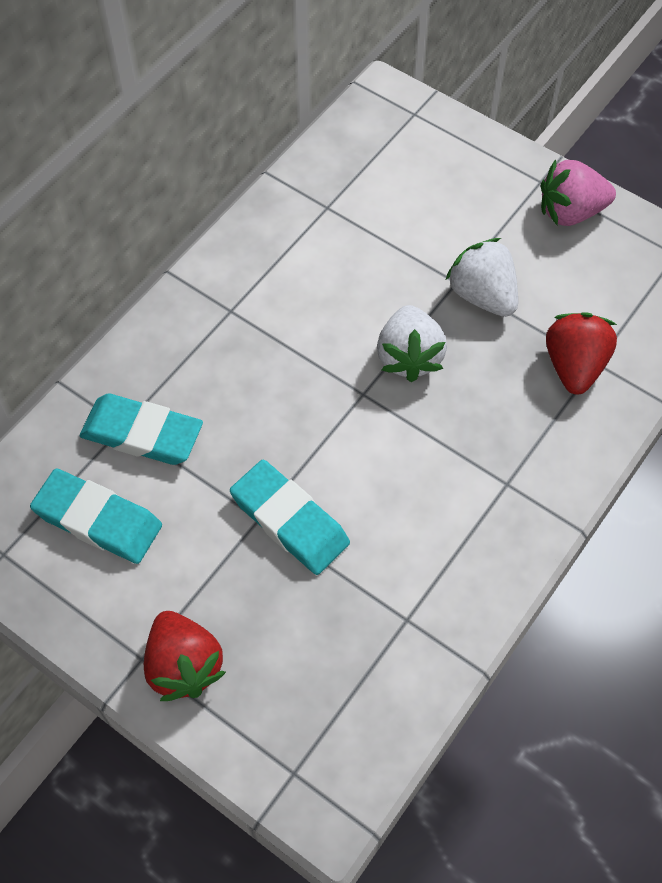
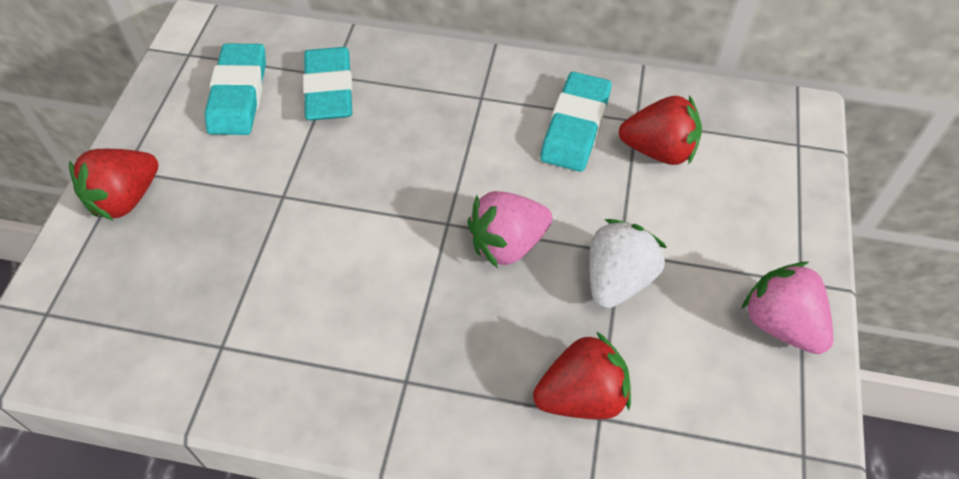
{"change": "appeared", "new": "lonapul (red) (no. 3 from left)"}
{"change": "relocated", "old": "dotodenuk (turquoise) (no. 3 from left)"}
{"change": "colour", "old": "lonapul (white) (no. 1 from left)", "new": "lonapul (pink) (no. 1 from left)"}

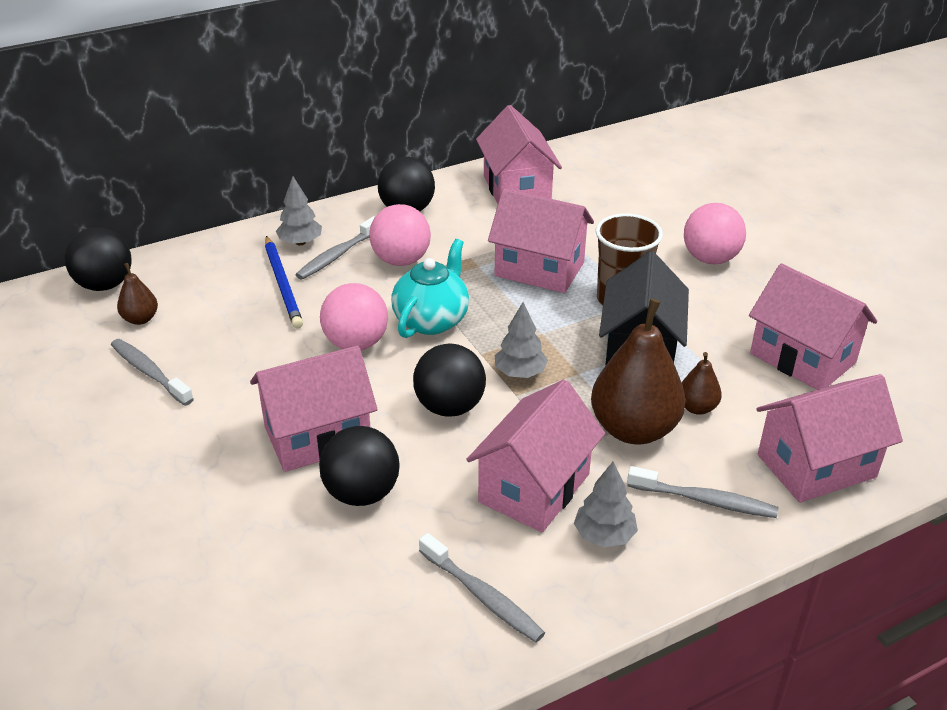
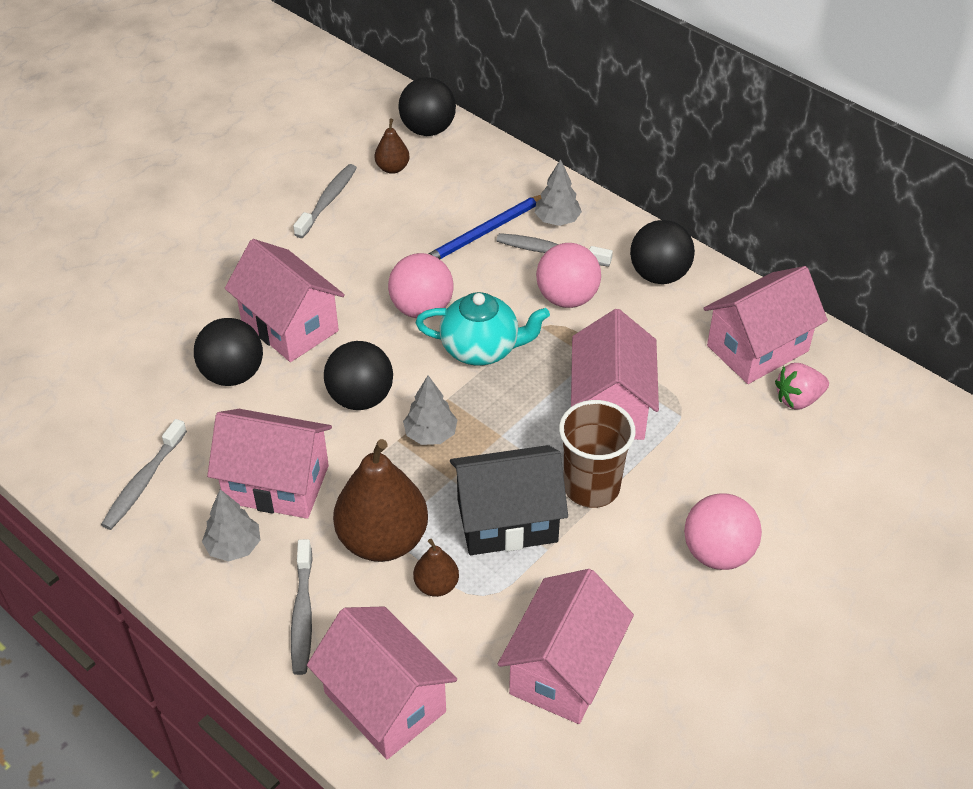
{"change": "appeared", "new": "lonapul (pink)"}

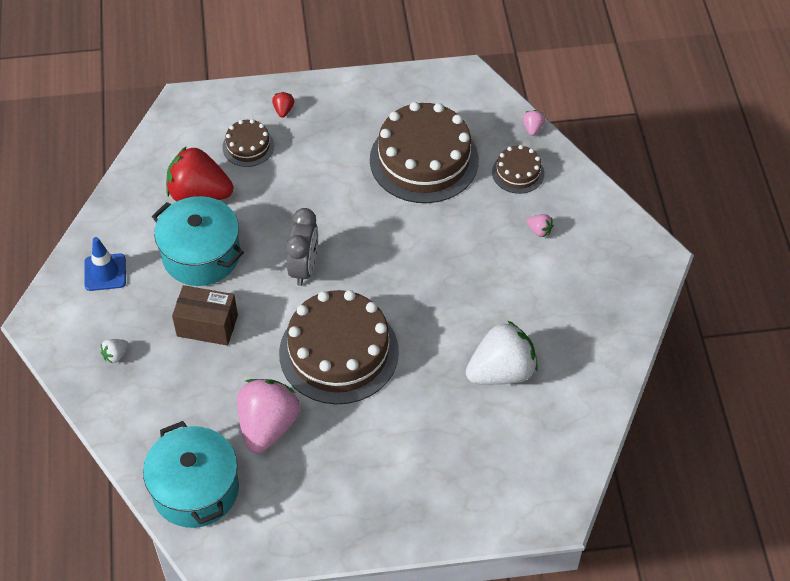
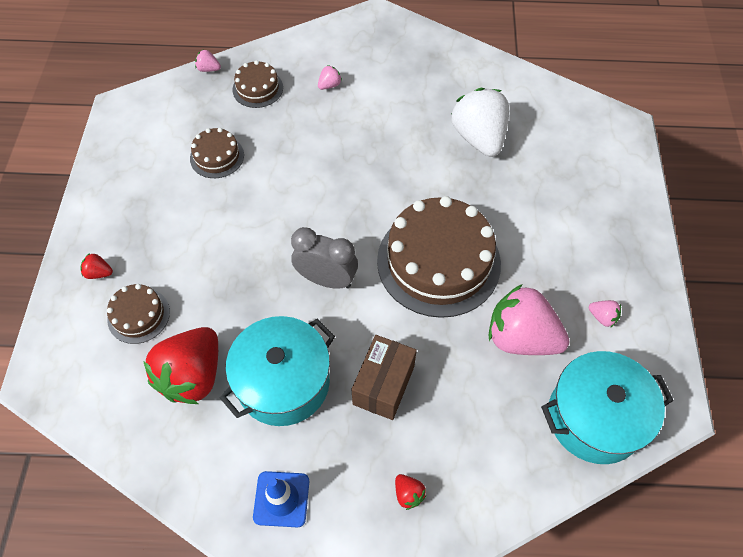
{"change": "appeared", "new": "lonapul (pink) (no. 4 from left)"}
{"change": "colour", "old": "lonapul (white) (no. 1 from left)", "new": "lonapul (red) (no. 3 from left)"}
{"change": "size", "old": "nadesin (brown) (no. 3 from left in the first image)", "factor": 0.48}

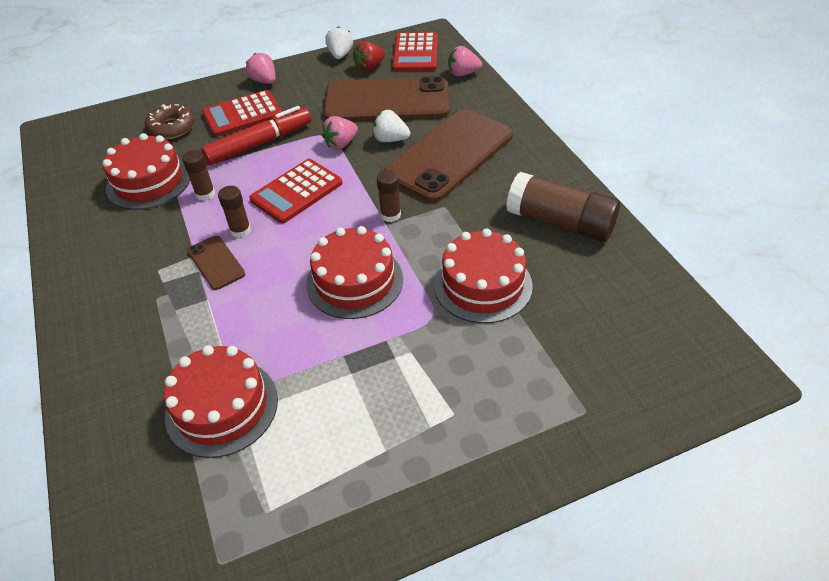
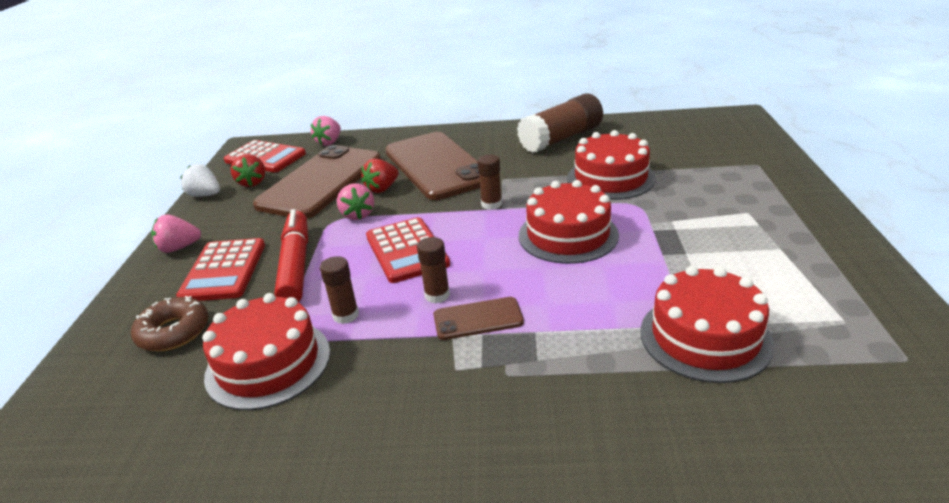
{"change": "colour", "old": "lonapul (white) (no. 2 from left)", "new": "lonapul (red) (no. 2 from left)"}

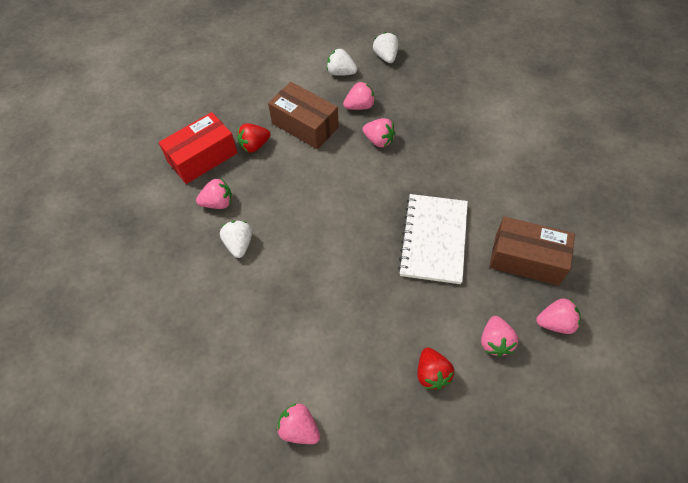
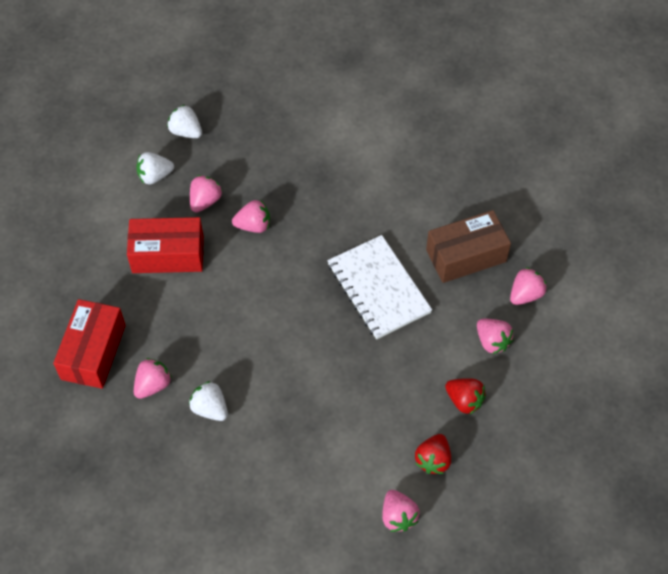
{"change": "relocated", "old": "lonapul (red) (no. 1 from left)"}
{"change": "colour", "old": "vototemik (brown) (no. 1 from left)", "new": "vototemik (red) (no. 2 from left)"}
{"change": "spun", "old": "lonapul (pink) (no. 2 from left in the first image)", "degrees": -105}

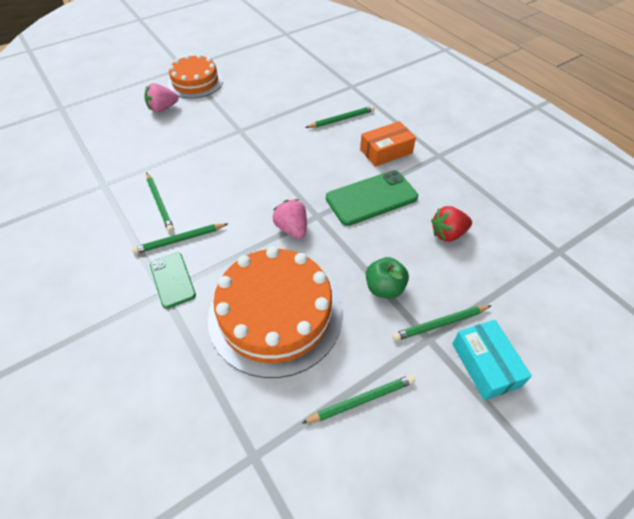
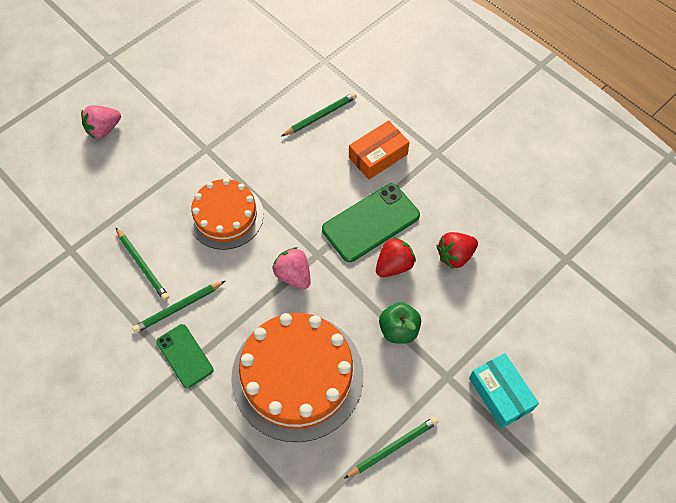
{"change": "missing", "old": "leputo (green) (no. 5 from left)"}
{"change": "appeared", "new": "lonapul (red) (no. 1 from left)"}
{"change": "relocated", "old": "nadesin (orange) (no. 1 from left)"}

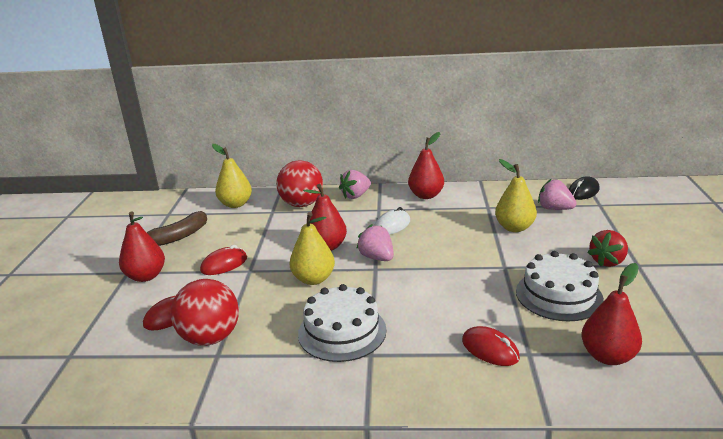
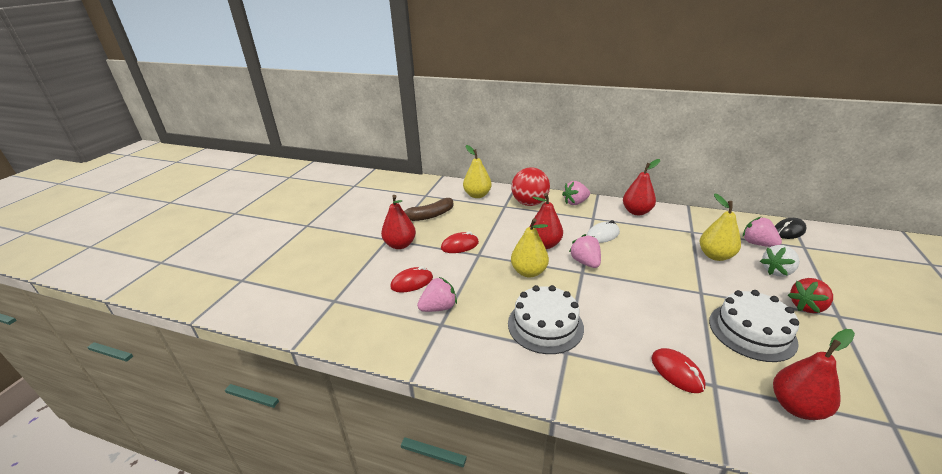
{"change": "appeared", "new": "lonapul (white)"}
{"change": "exchanged", "old": "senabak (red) (no. 1 from left)", "new": "lonapul (pink) (no. 1 from left)"}

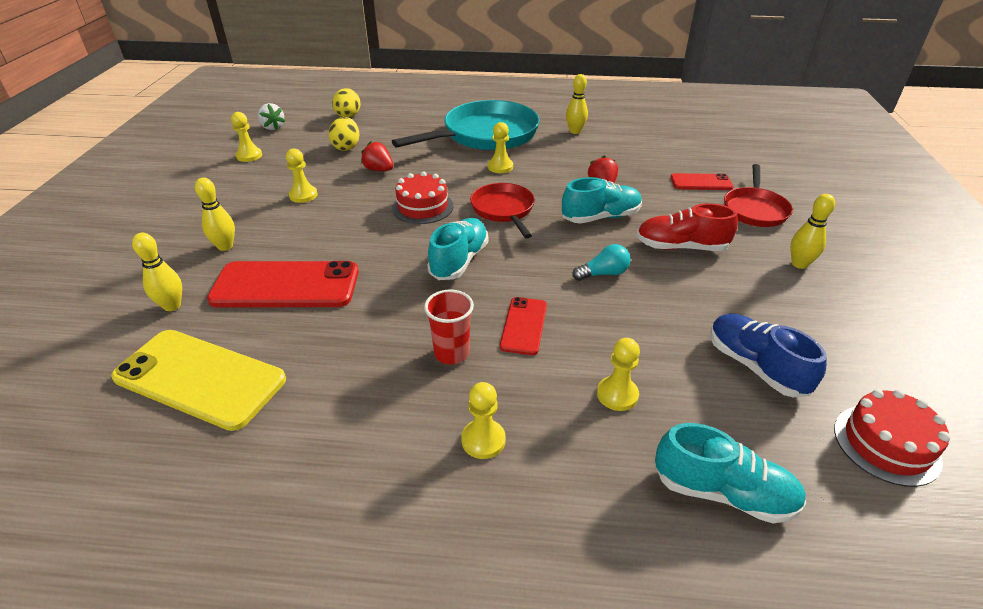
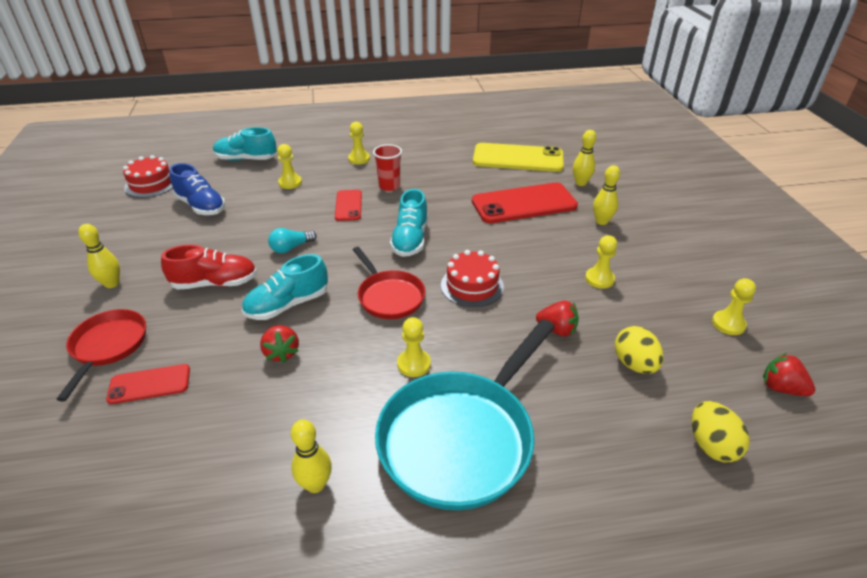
{"change": "colour", "old": "lonapul (white)", "new": "lonapul (red) (no. 3 from left)"}

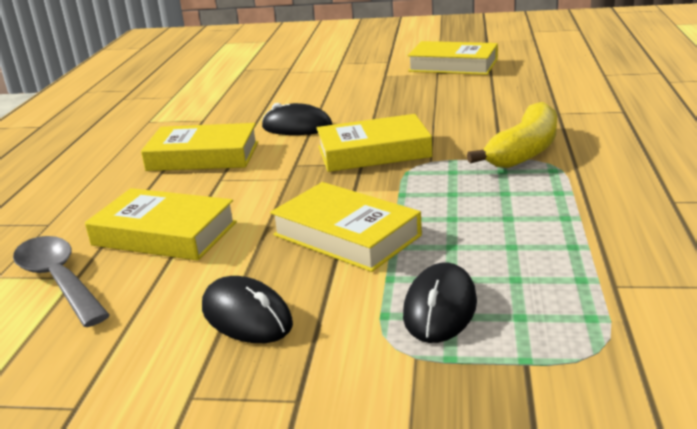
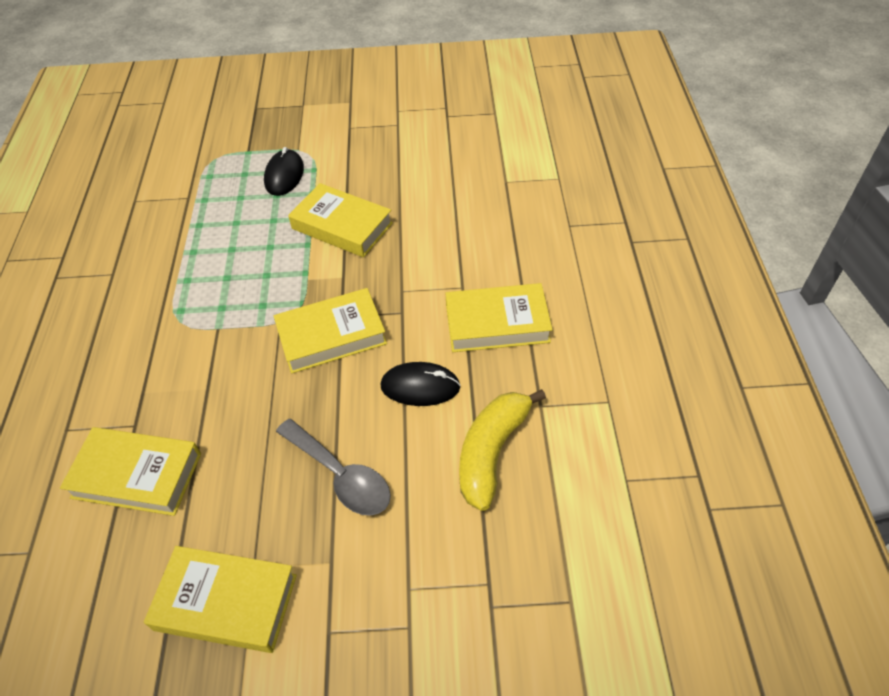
{"change": "missing", "old": "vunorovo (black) (no. 1 from left)"}
{"change": "relocated", "old": "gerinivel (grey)"}
{"change": "relocated", "old": "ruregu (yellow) (no. 1 from left)"}
{"change": "relocated", "old": "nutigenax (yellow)"}

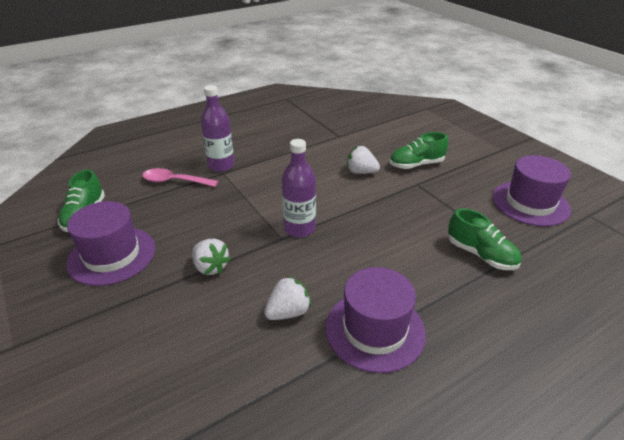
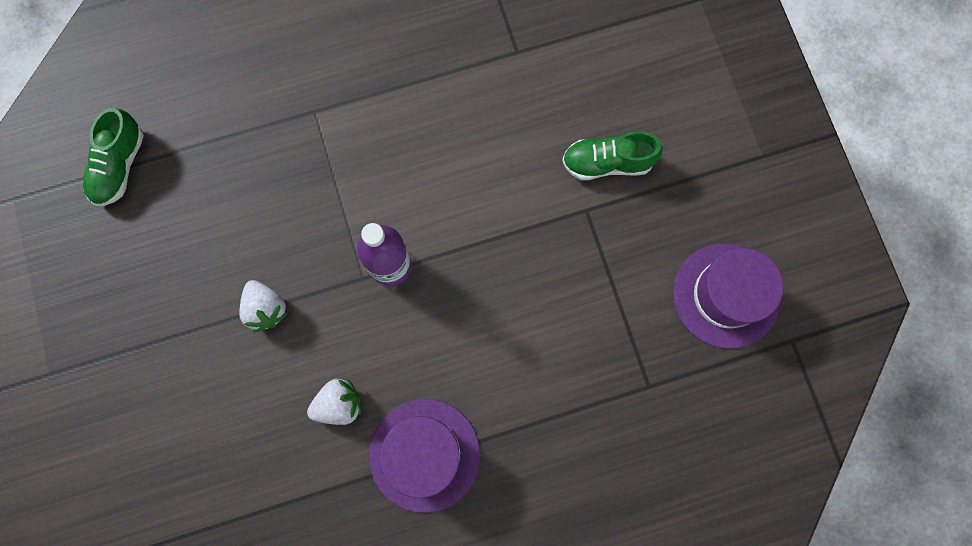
{"change": "missing", "old": "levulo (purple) (no. 1 from left)"}
{"change": "missing", "old": "gerinivel (pink)"}
{"change": "missing", "old": "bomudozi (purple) (no. 1 from left)"}
{"change": "missing", "old": "lonapul (white) (no. 3 from left)"}
{"change": "missing", "old": "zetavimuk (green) (no. 3 from left)"}

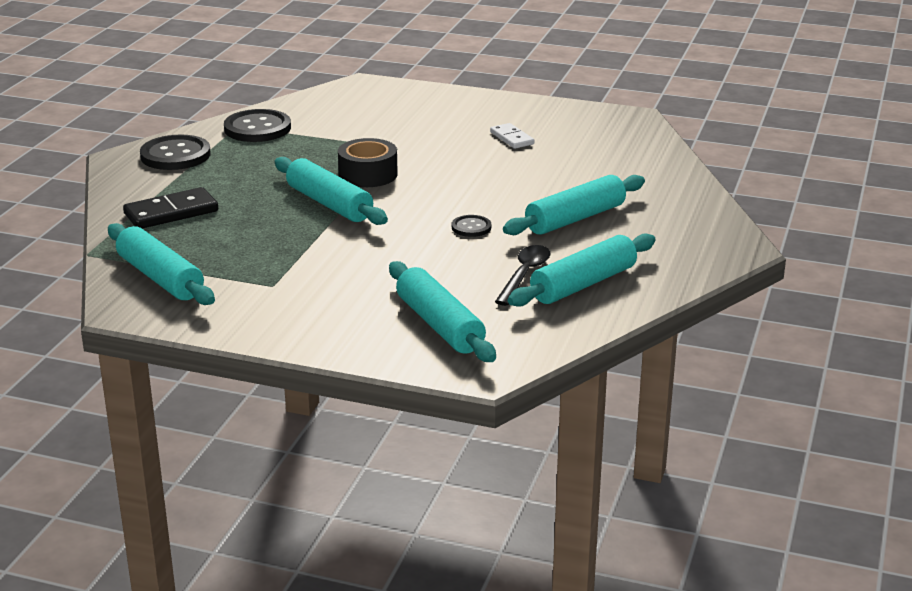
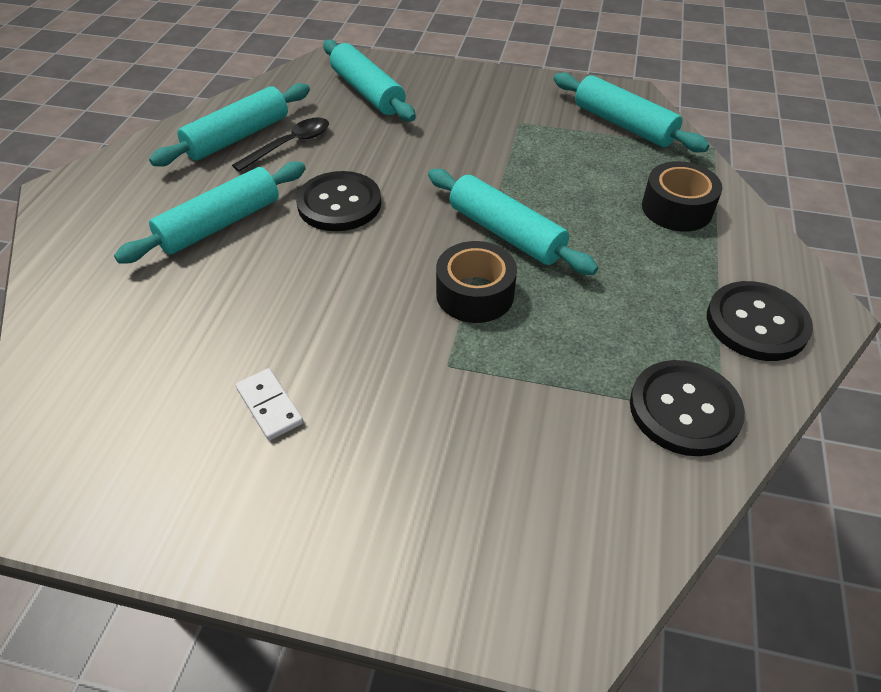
{"change": "exchanged", "old": "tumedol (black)", "new": "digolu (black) (no. 2 from left)"}
{"change": "spun", "old": "gerinivel (black)", "degrees": -150}
{"change": "size", "old": "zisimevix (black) (no. 3 from left in the first image)", "factor": 1.91}

